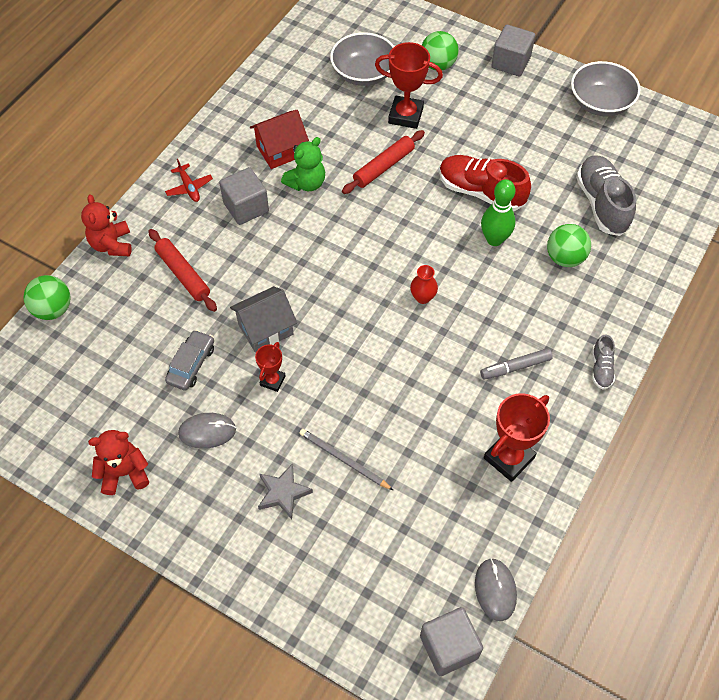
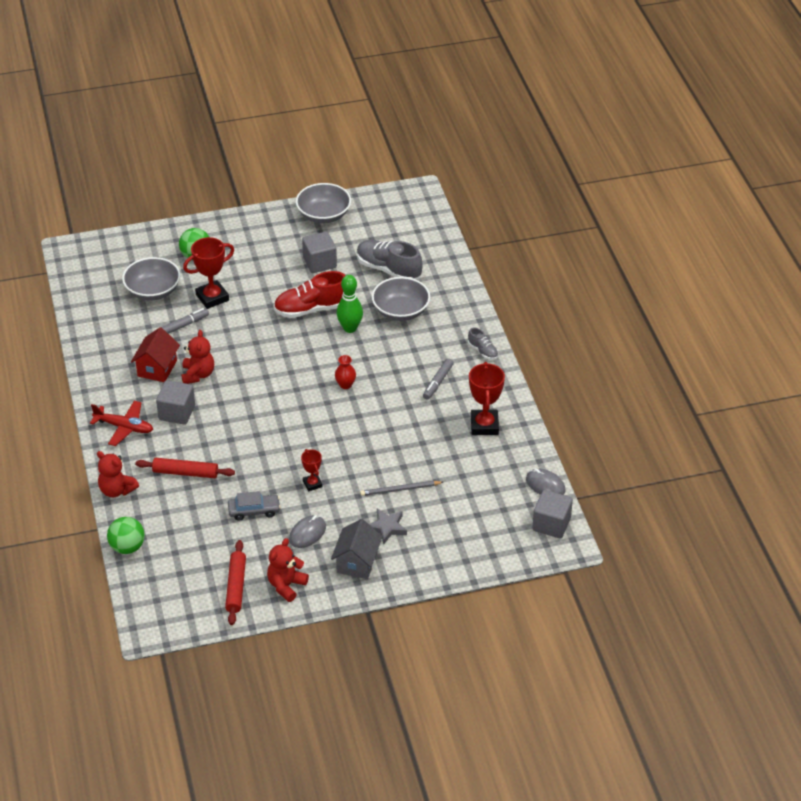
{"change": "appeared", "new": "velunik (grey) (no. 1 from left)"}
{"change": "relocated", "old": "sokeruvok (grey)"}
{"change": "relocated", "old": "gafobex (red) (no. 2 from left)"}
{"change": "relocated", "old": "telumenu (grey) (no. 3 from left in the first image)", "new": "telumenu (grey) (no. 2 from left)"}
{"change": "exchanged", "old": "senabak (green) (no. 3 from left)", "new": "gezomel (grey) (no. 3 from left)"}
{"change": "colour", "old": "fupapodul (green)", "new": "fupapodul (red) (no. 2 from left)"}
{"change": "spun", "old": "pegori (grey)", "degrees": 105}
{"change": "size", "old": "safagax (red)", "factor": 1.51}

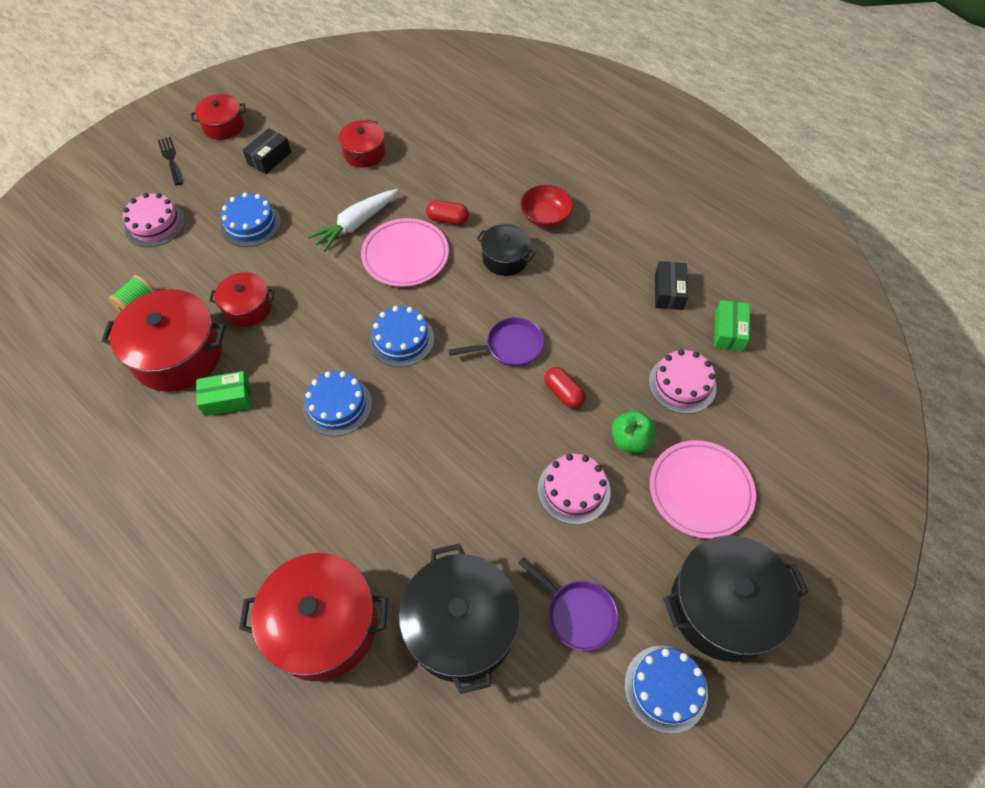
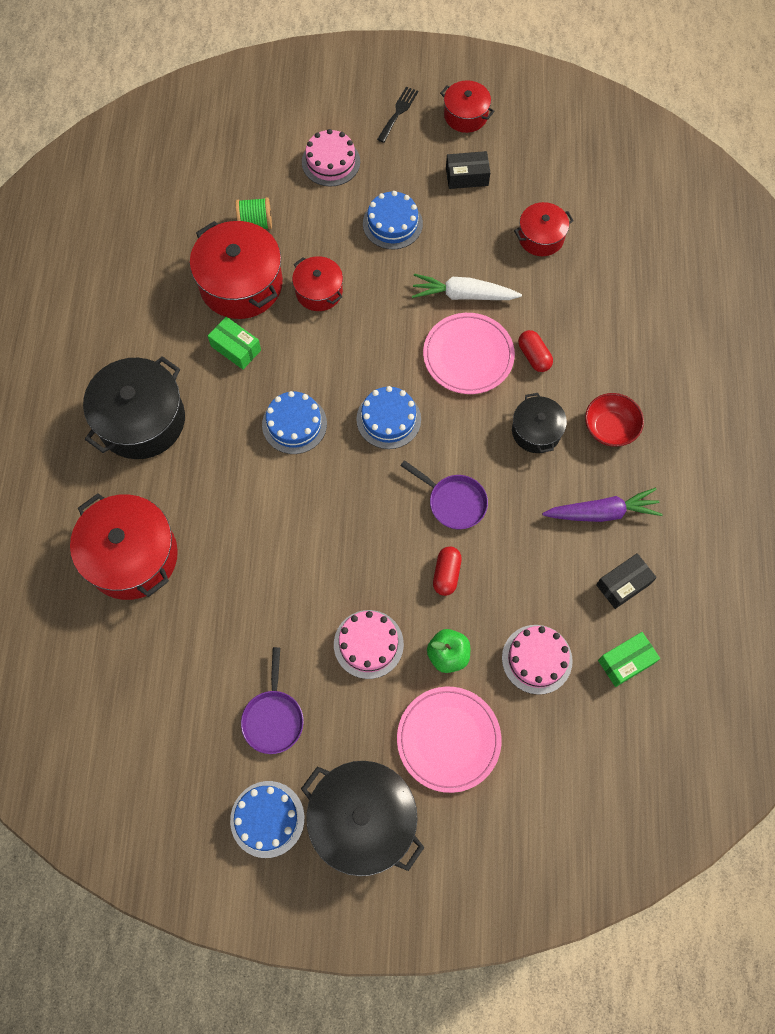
{"change": "appeared", "new": "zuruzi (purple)"}
{"change": "relocated", "old": "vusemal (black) (no. 1 from left)"}

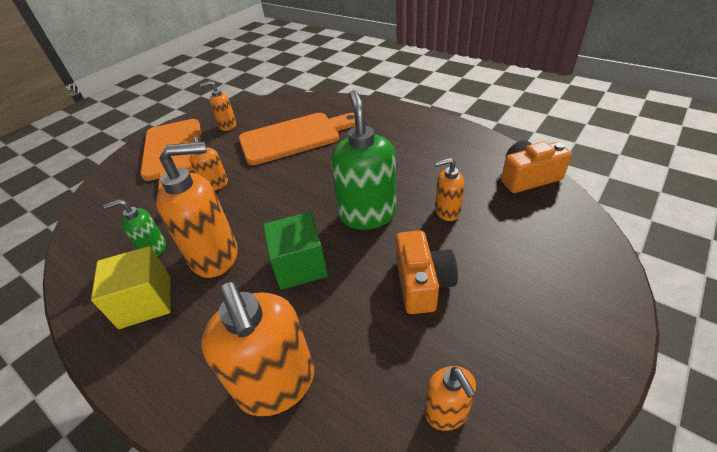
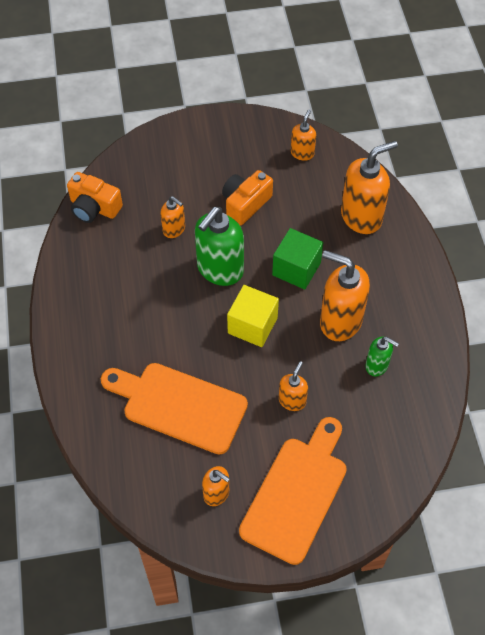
{"change": "relocated", "old": "telumenu (yellow)"}
{"change": "spun", "old": "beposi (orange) (no. 4 from left in the first image)", "degrees": 45}

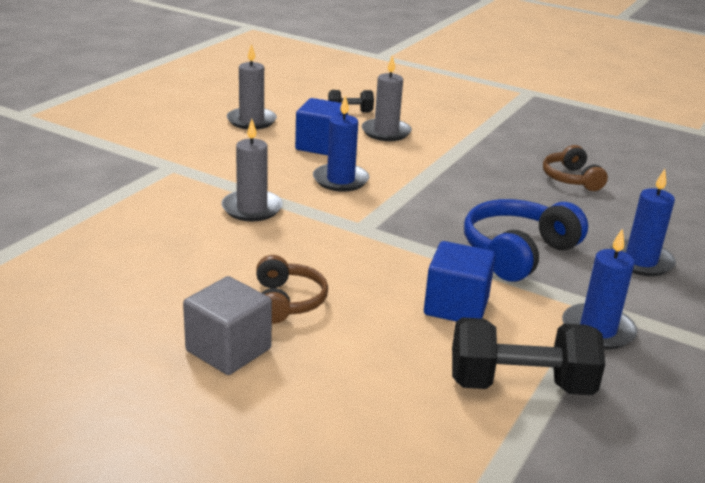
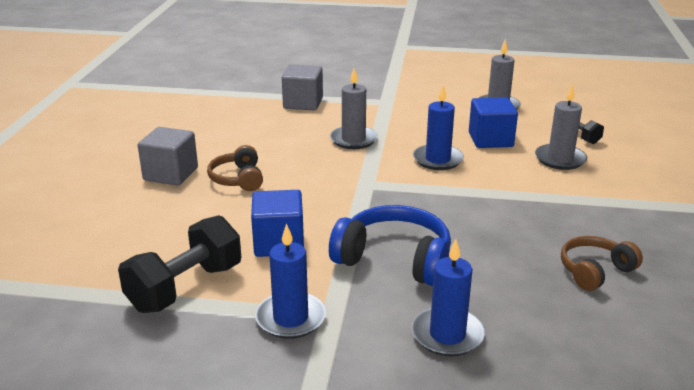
{"change": "appeared", "new": "telumenu (grey) (no. 2 from left)"}
{"change": "spun", "old": "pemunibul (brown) (no. 1 from left)", "degrees": 105}
{"change": "spun", "old": "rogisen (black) (no. 2 from left in the first image)", "degrees": 60}

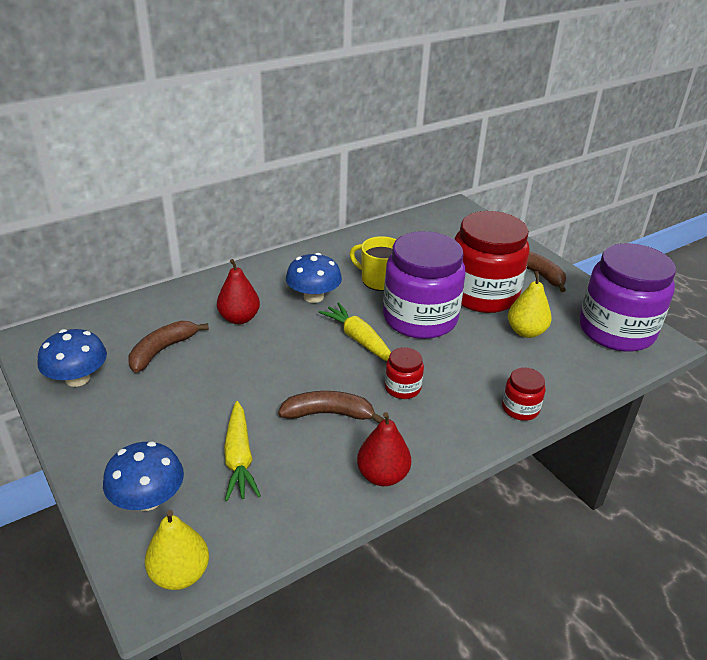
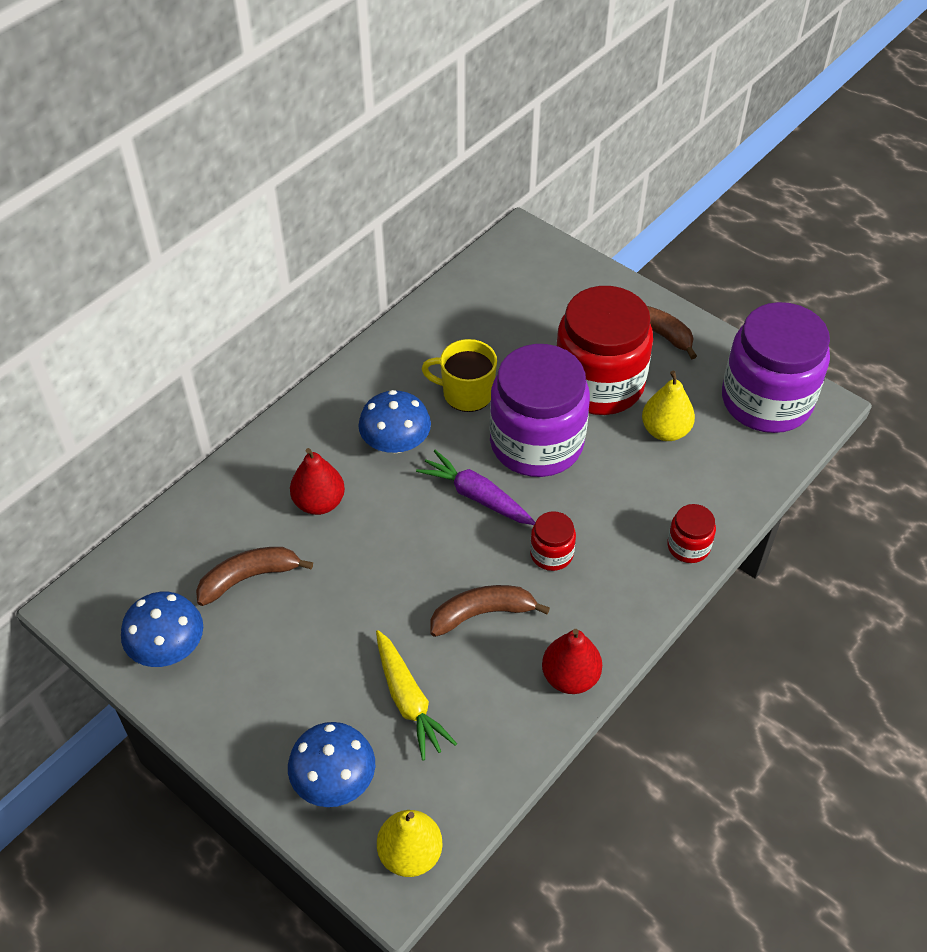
{"change": "colour", "old": "zuruzi (yellow) (no. 2 from left)", "new": "zuruzi (purple)"}
{"change": "spun", "old": "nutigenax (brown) (no. 1 from left)", "degrees": 45}

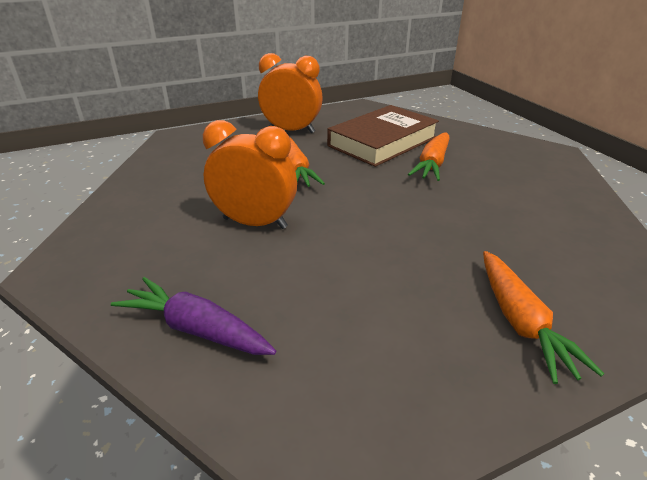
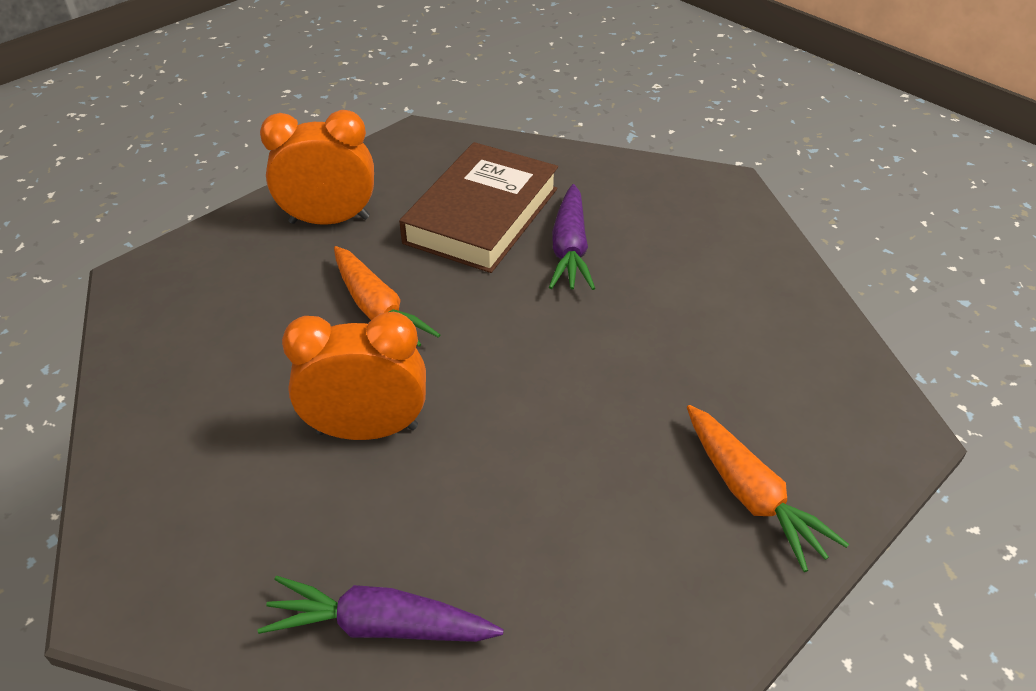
{"change": "colour", "old": "zuruzi (orange) (no. 2 from left)", "new": "zuruzi (purple) (no. 2 from left)"}

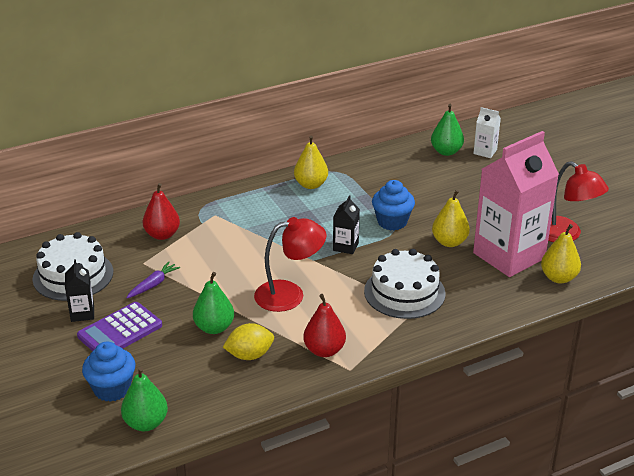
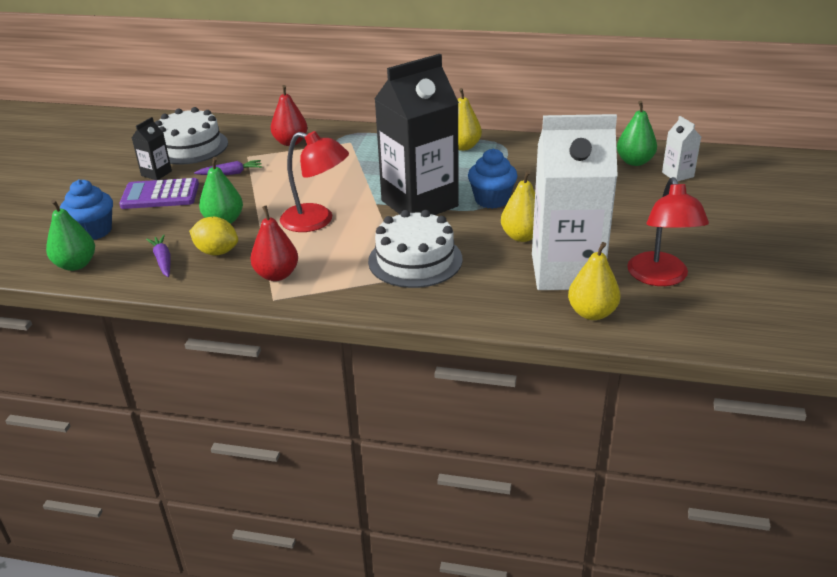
{"change": "appeared", "new": "zuruzi (purple) (no. 1 from left)"}
{"change": "colour", "old": "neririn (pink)", "new": "neririn (white) (no. 1 from left)"}
{"change": "size", "old": "neririn (black) (no. 2 from left)", "factor": 2.41}

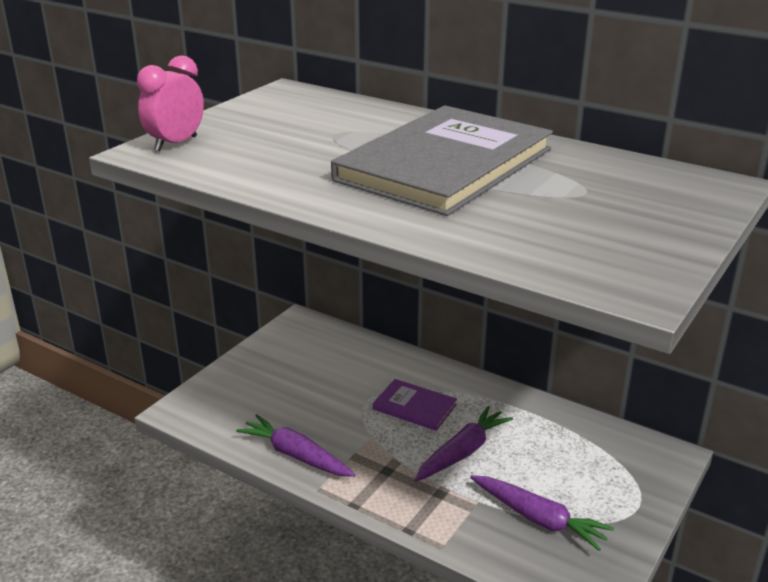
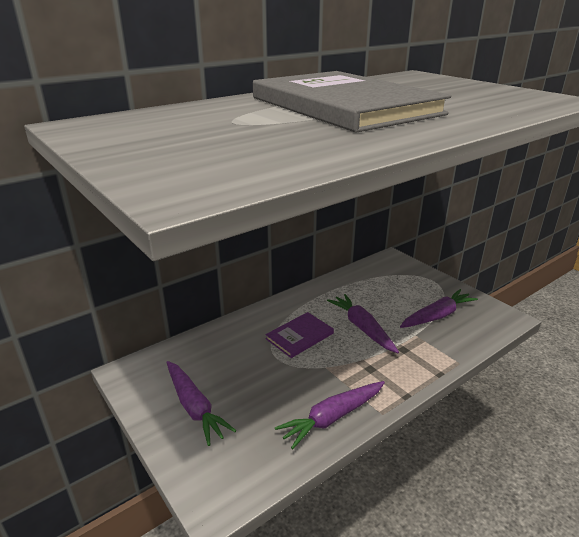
{"change": "missing", "old": "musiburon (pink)"}
{"change": "appeared", "new": "zuruzi (purple) (no. 1 from left)"}

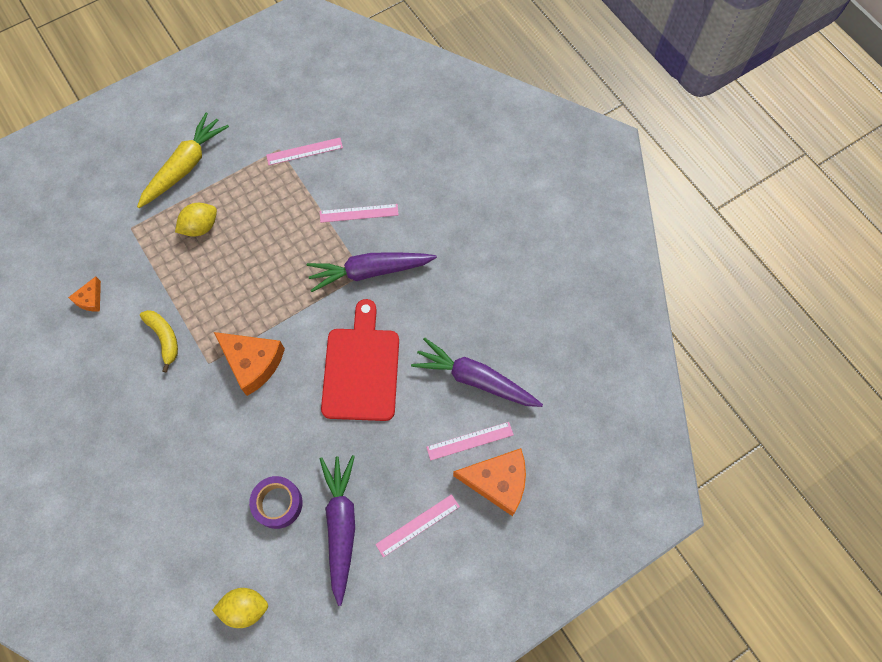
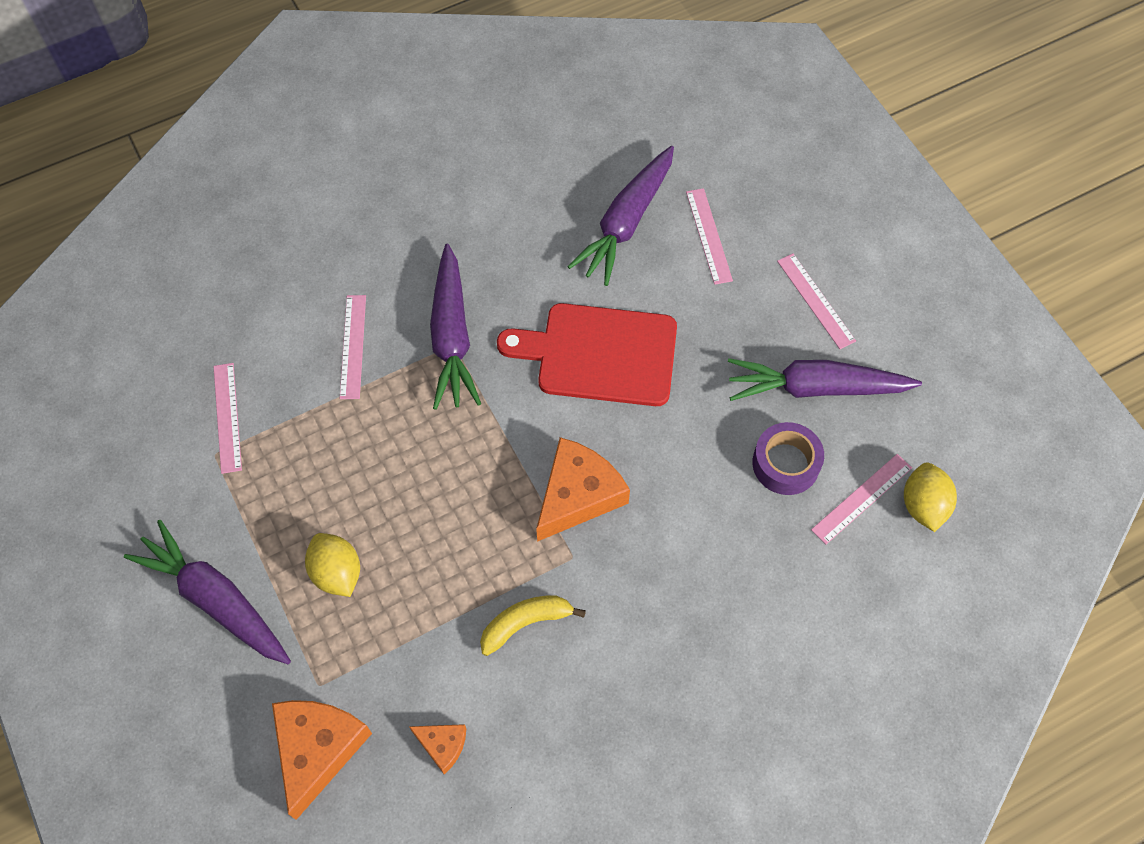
{"change": "appeared", "new": "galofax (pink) (no. 5 from left)"}
{"change": "relocated", "old": "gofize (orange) (no. 3 from left in the first image)", "new": "gofize (orange) (no. 1 from left)"}
{"change": "colour", "old": "zuruzi (yellow)", "new": "zuruzi (purple) (no. 1 from left)"}

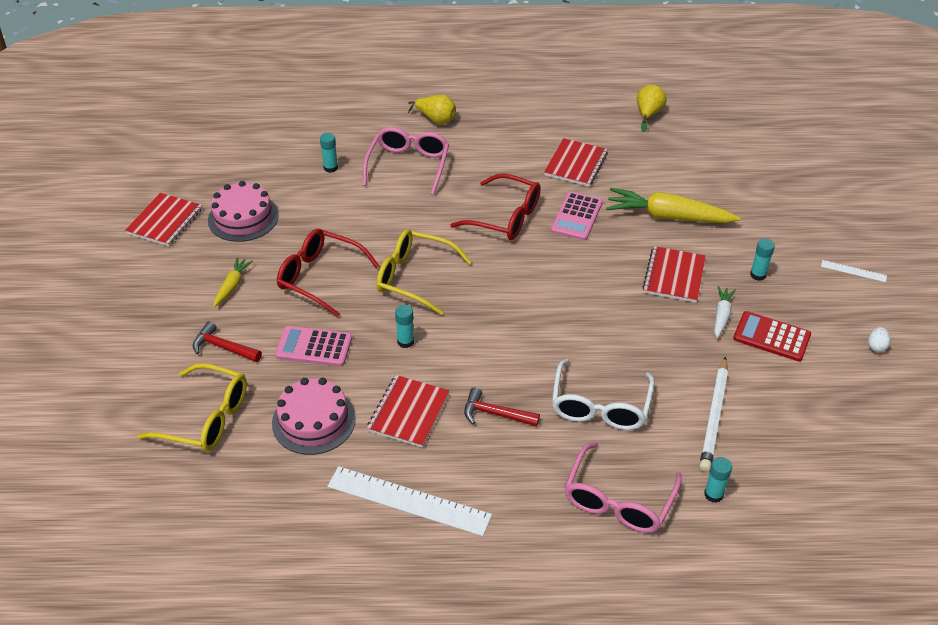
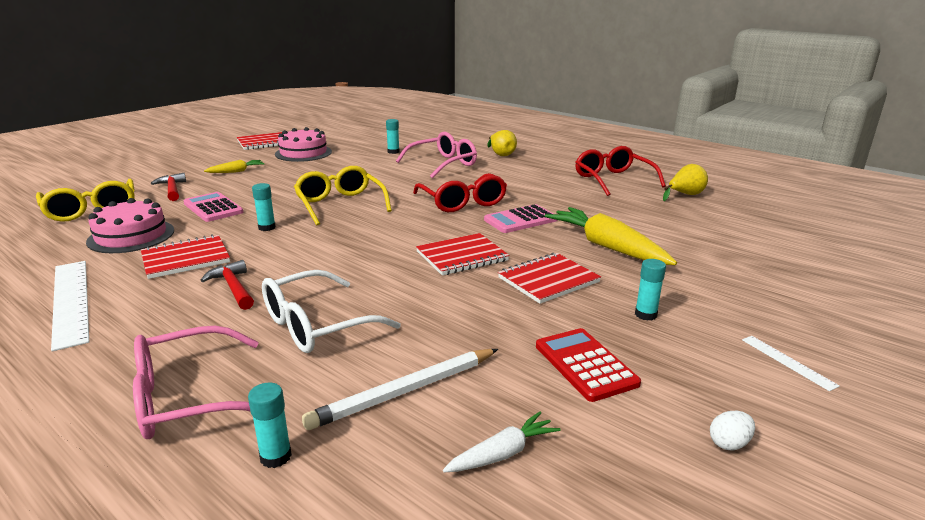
{"change": "relocated", "old": "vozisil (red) (no. 1 from left in the first image)", "new": "vozisil (red) (no. 2 from left)"}
{"change": "relocated", "old": "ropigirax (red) (no. 3 from left)"}
{"change": "relocated", "old": "zuruzi (white)"}

